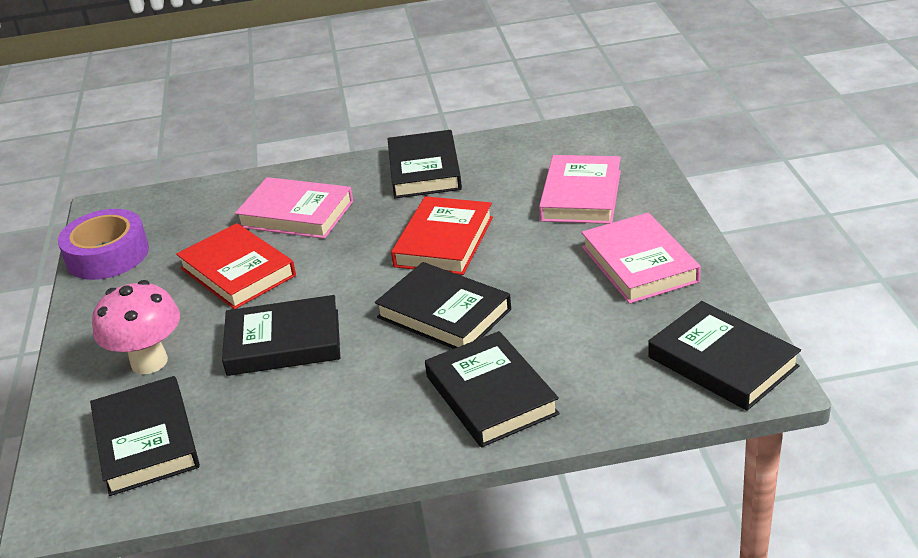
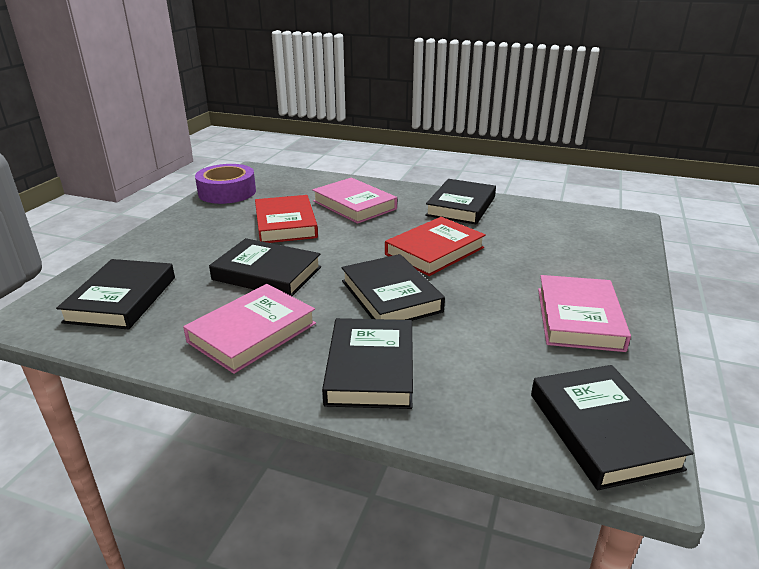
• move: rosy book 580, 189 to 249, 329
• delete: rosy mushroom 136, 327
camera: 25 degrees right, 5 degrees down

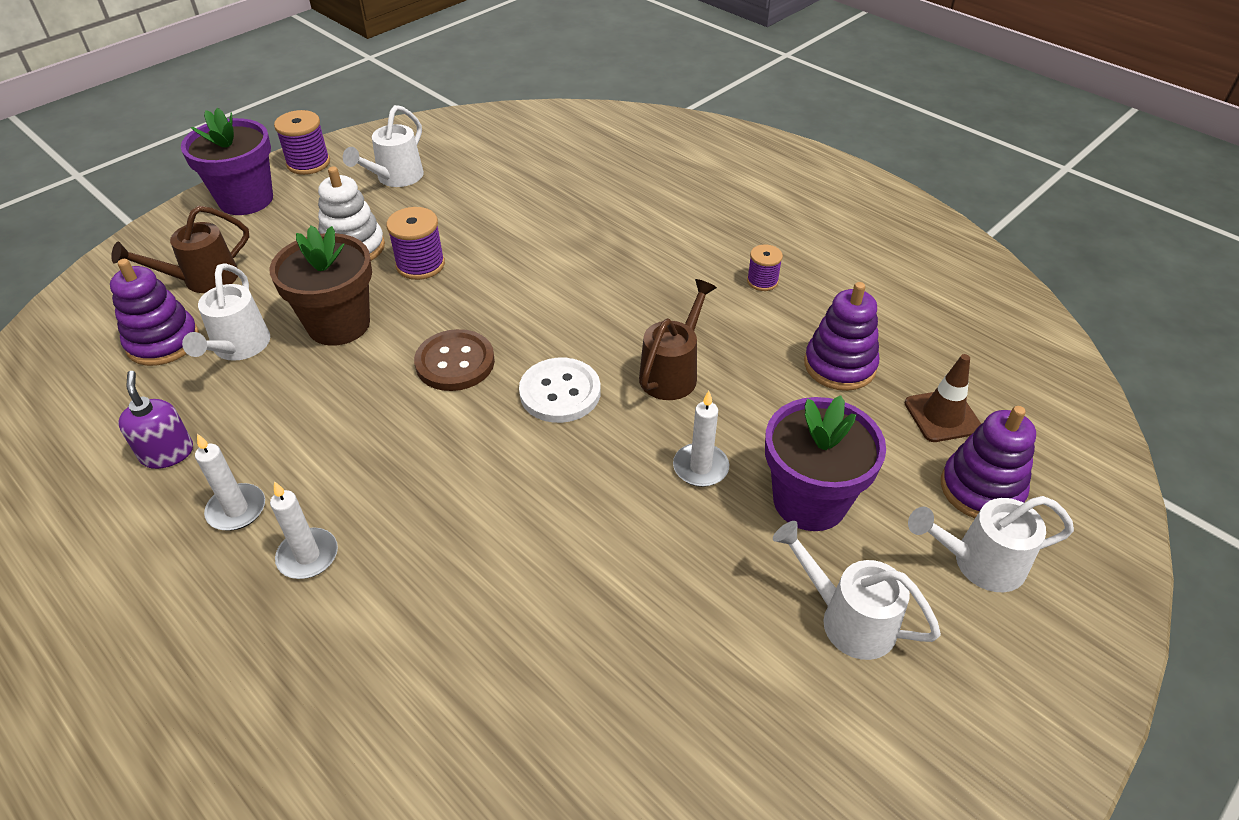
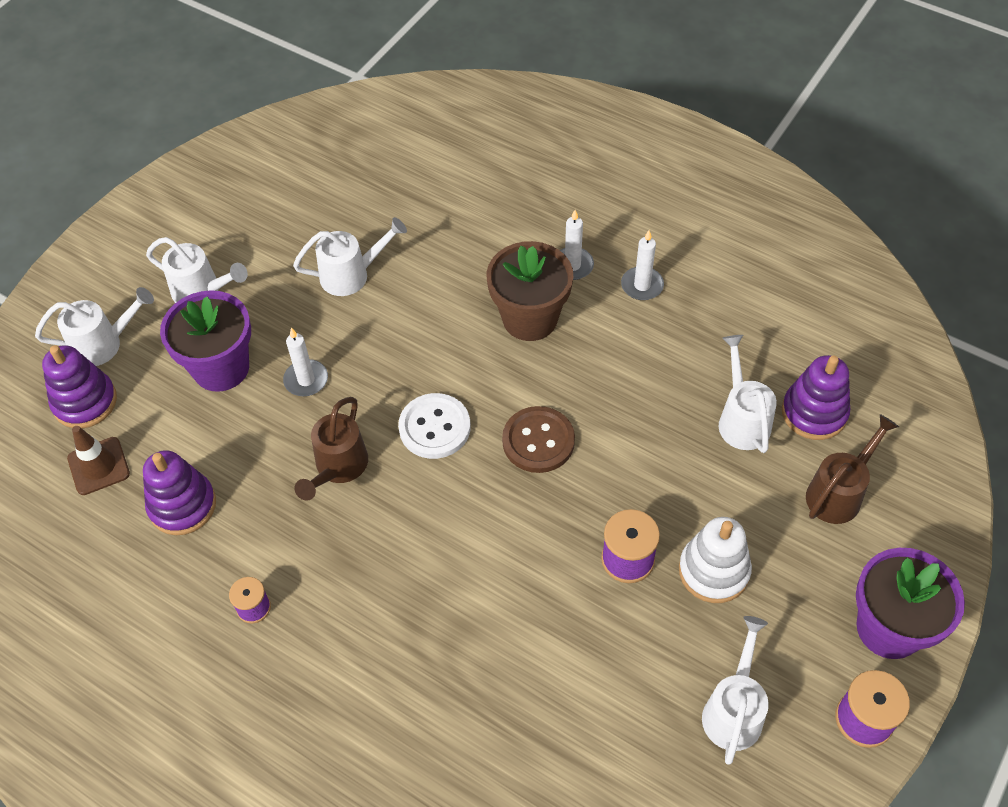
• insert: snow-white sprinkling can 350, 256
• move: russet flower pot 321, 285 to 530, 291
• delete: royal purple soap pump 155, 420
camera: 170 degrees right, 10 degrees up

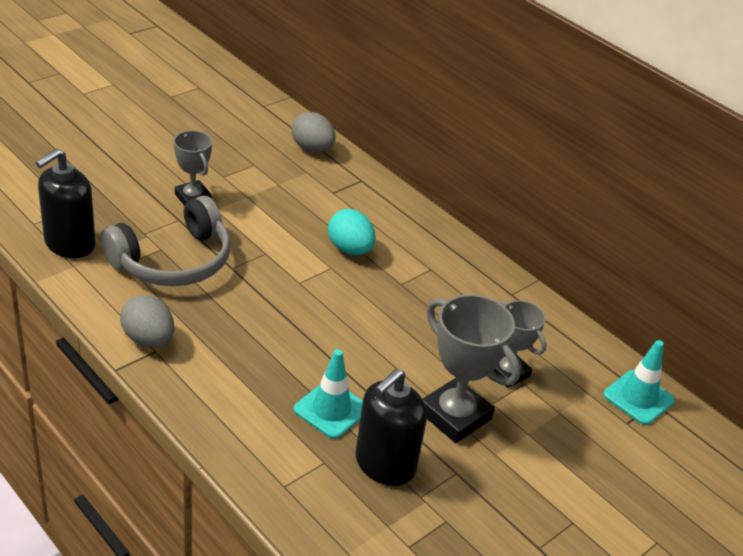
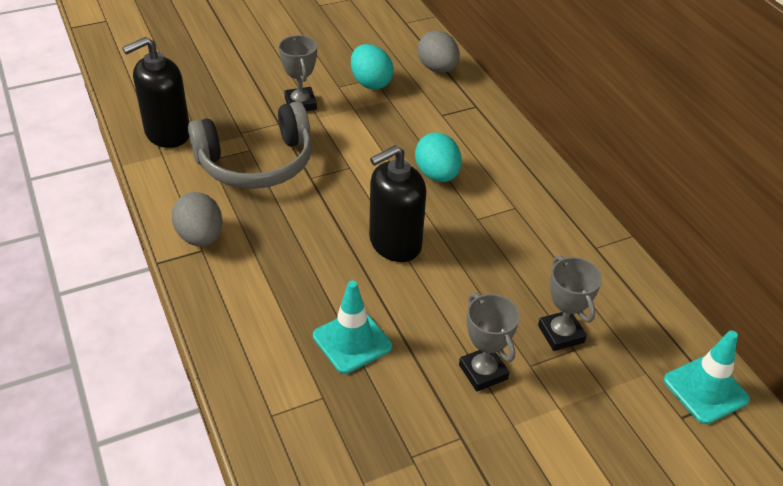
• insert: aqua egg shape 372, 67
• move: jet-black soap pump 391, 427 to 397, 203
• resize: ash-grey award cup 471, 368 = 489, 342 x0.63
camera: 20 degrees right, 5 degrees up

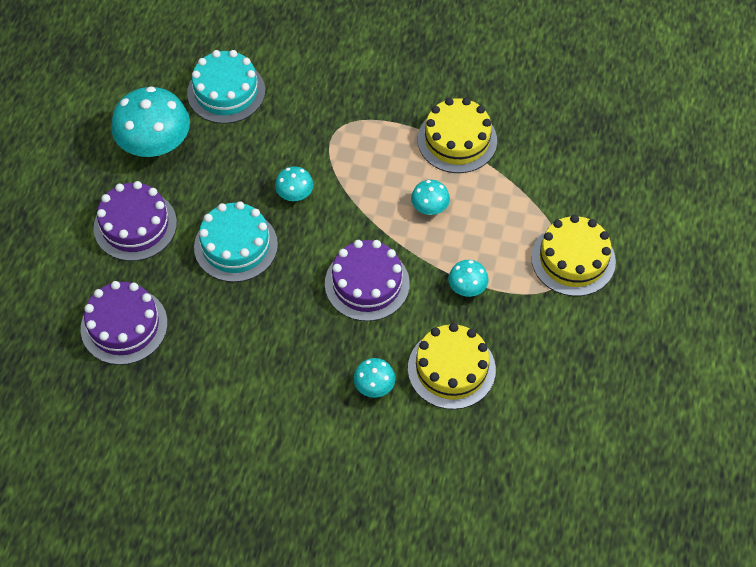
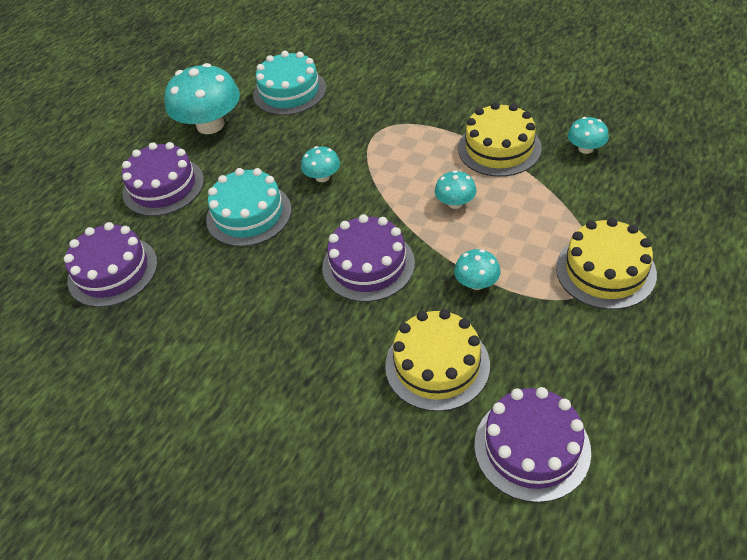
• insert: royal purple gateau 532, 445
• move: aqua mushroom 374, 378 to 588, 135
camera: 20 degrees right, 10 degrees down

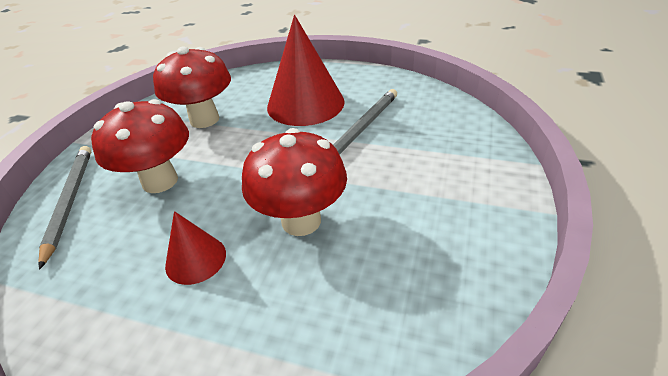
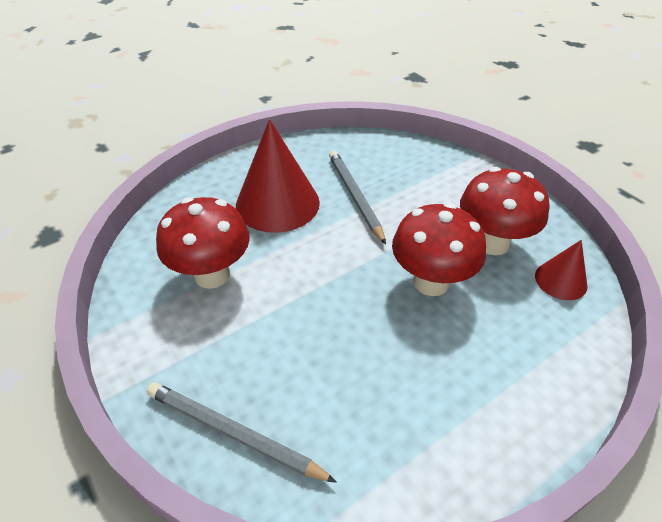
• move: crimson mushroom 140, 146 to 504, 211
• move: crimson cone shape 195, 248 to 561, 270
camera: 55 degrees left, 5 degrees up

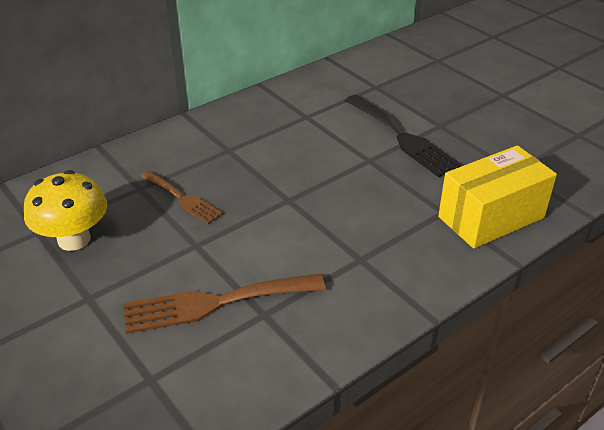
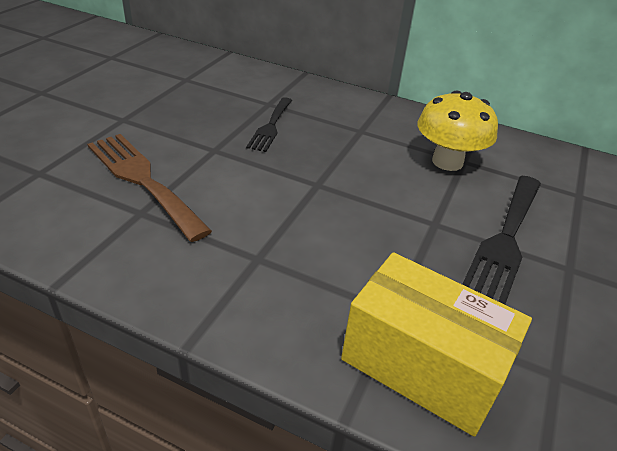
• recolor: russet dinner fork 181, 197 to jet-black dinner fork 269, 124
• move: golden mushroom 65, 210 to 457, 130
camera: 60 degrees right, 0 degrees up

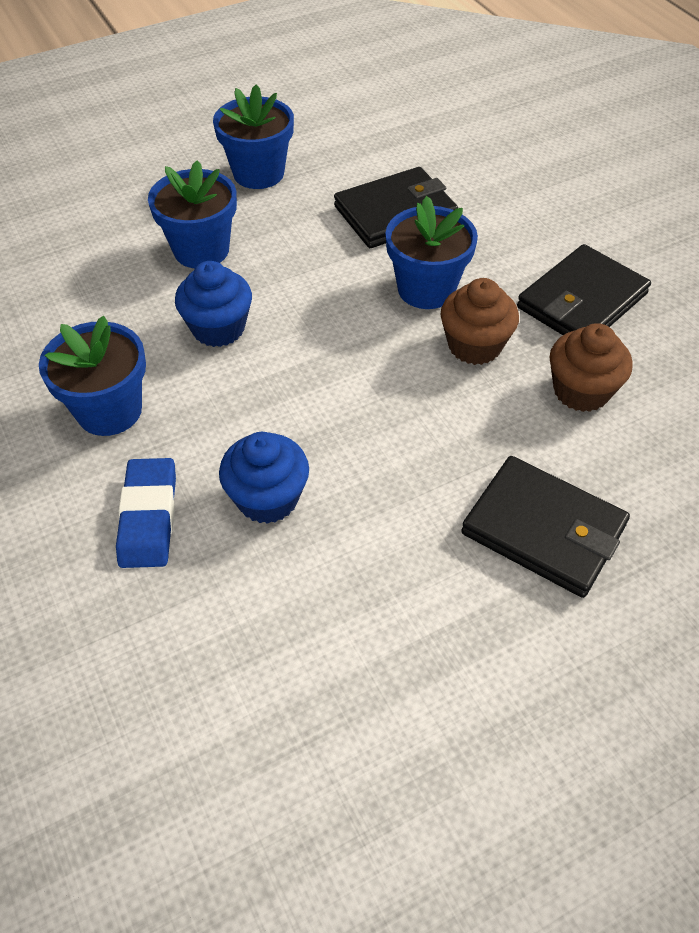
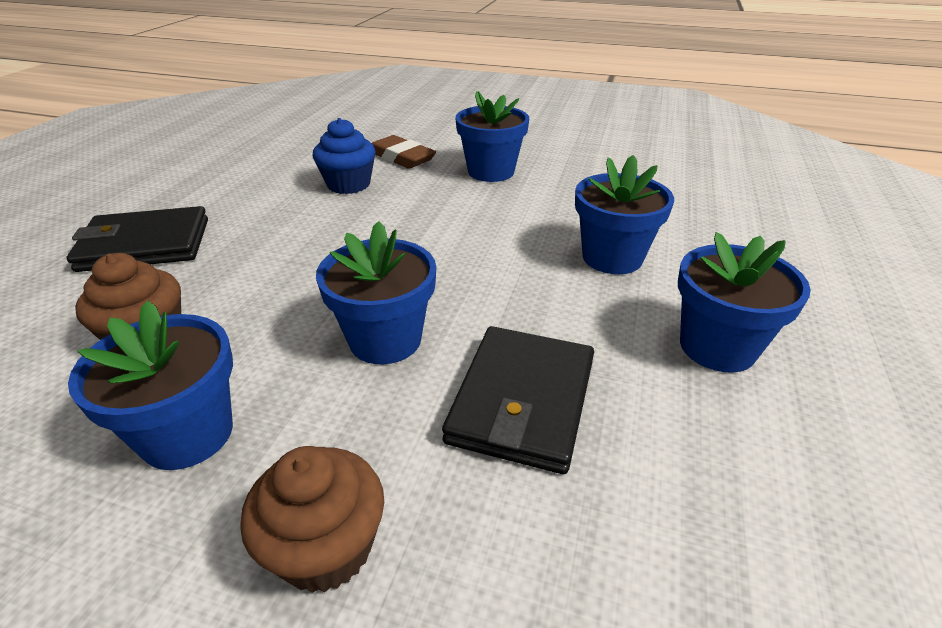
• replace: jet-black wallet 584, 289 to royal blue flower pot 150, 385
• move: russet muffin 479, 321 to 312, 519
• recolor: royal blue pencil eraser 146, 513 to russet pencil eraser 404, 152
• delete: royal blue muffin 213, 304
camera: 135 degrees right, 15 degrees down

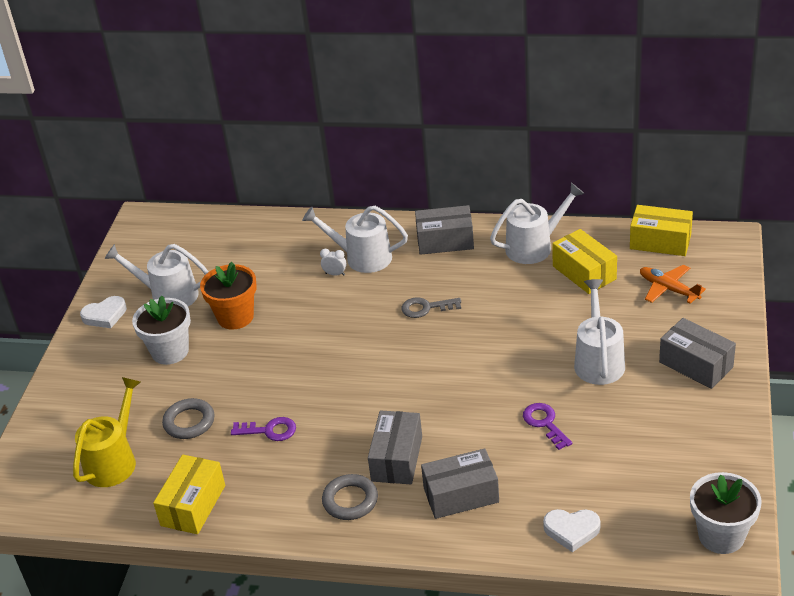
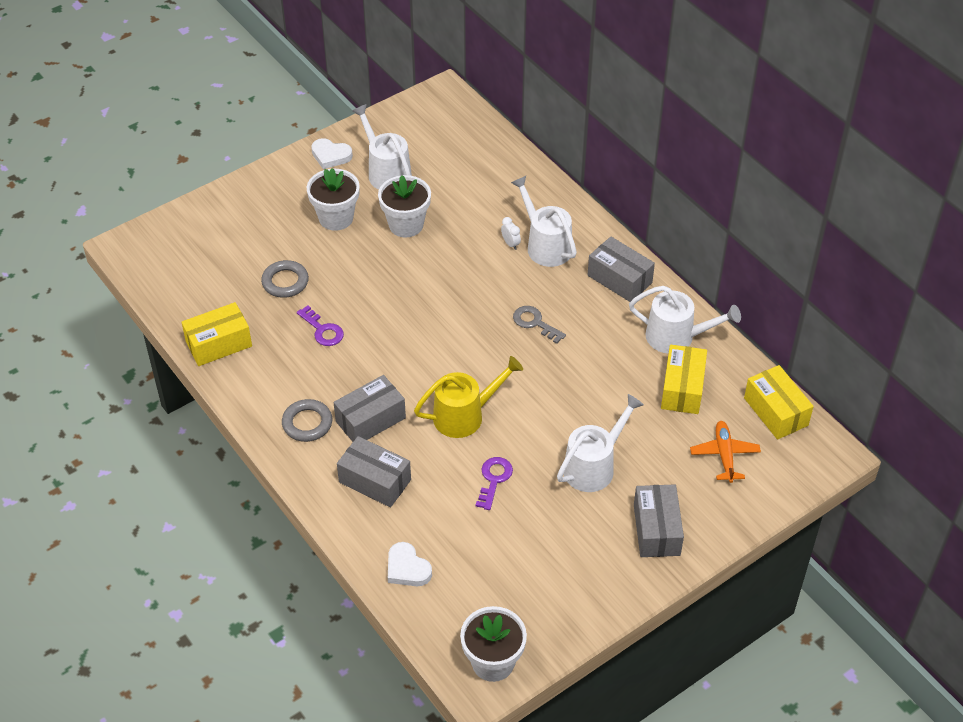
• recolor: orange-coloured flower pot 228, 296 to snow-white flower pot 404, 206
• move: golden sprinkling can 107, 432 to 468, 397
camera: 40 degrees right, 10 degrees up

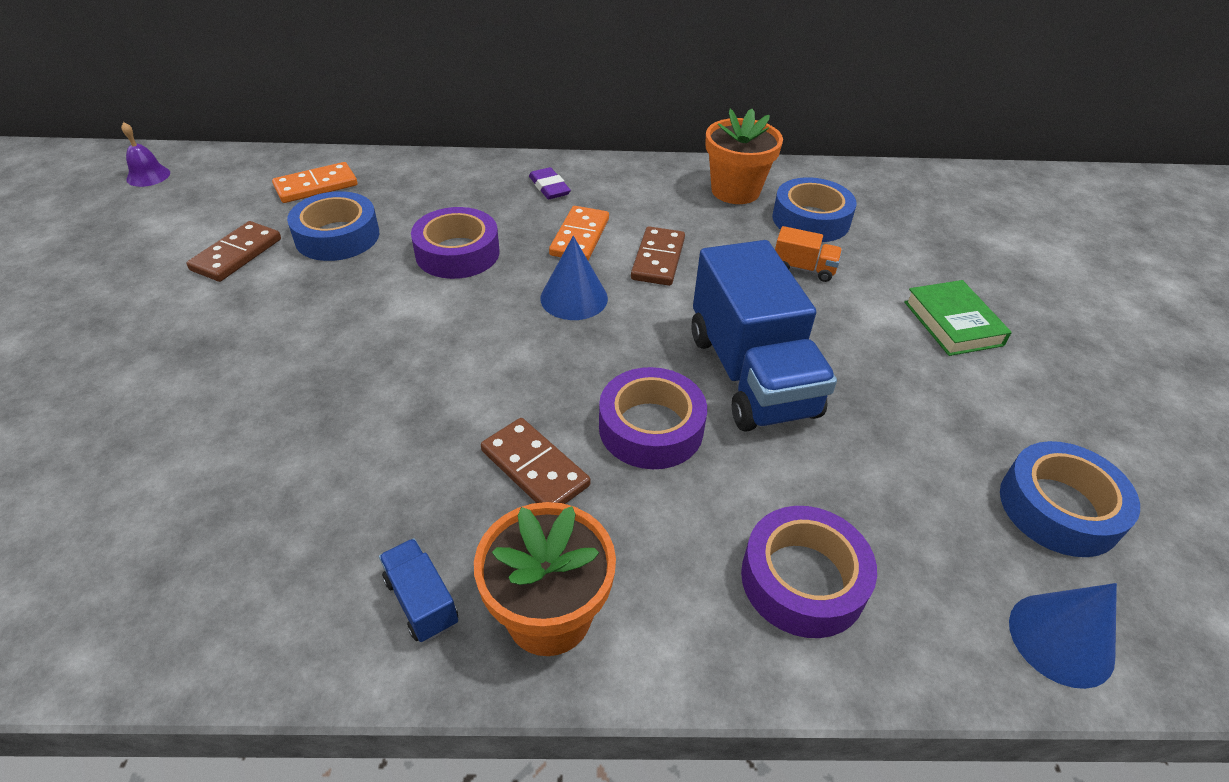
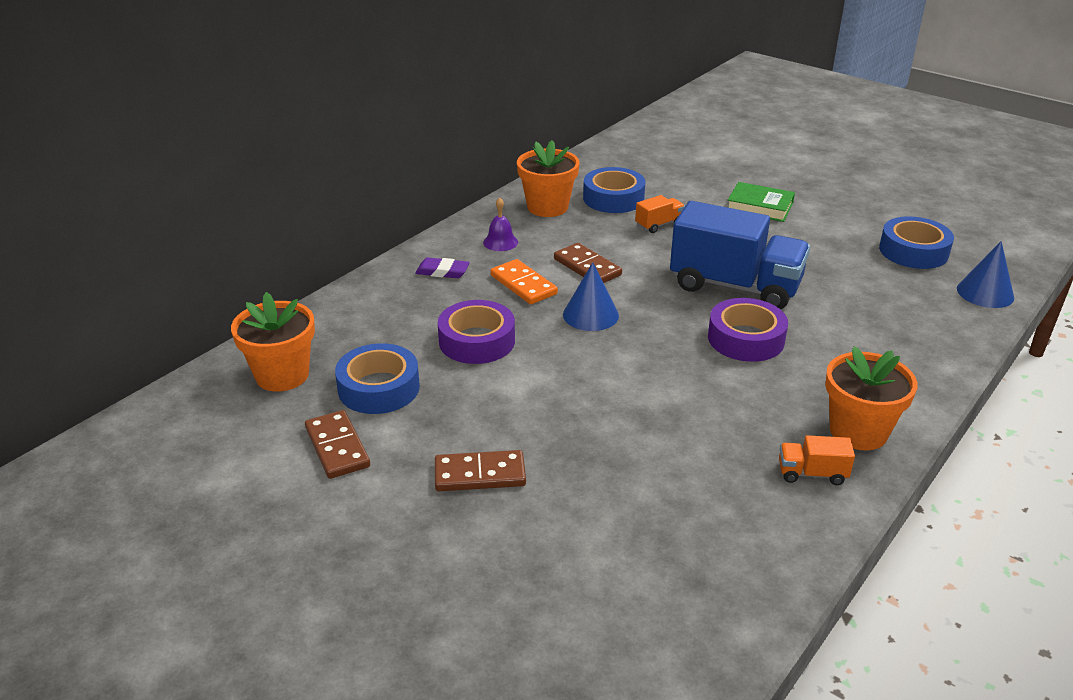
• replace: orange-coloured domino 314, 182 to orange-coloured flower pot 273, 342
• move: russet domino 535, 461 to 480, 470
• move: royal purple hand bell 145, 154 to 500, 224
• recolor: royal blue lorry 418, 590 to orange-coloured lorry 817, 460
• delete: royal purple tape 809, 572
camera: 50 degrees left, 10 degrees down

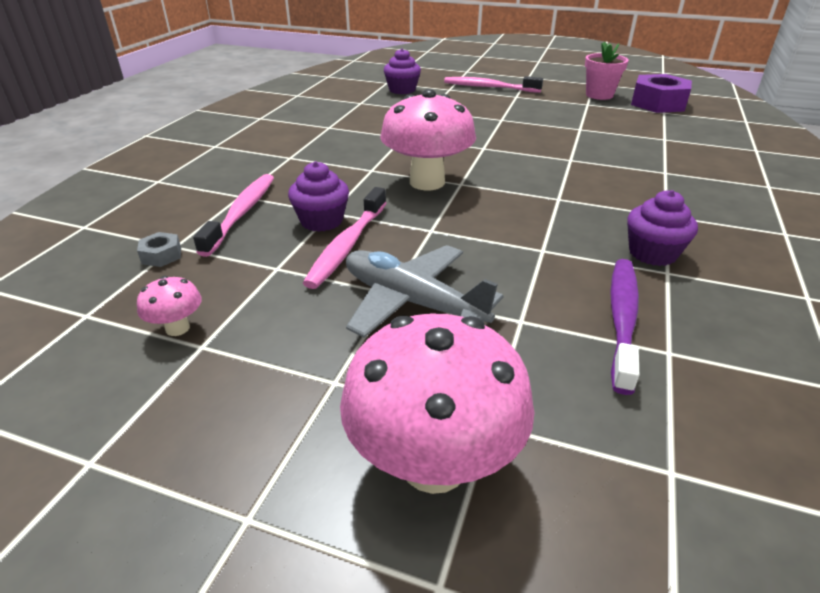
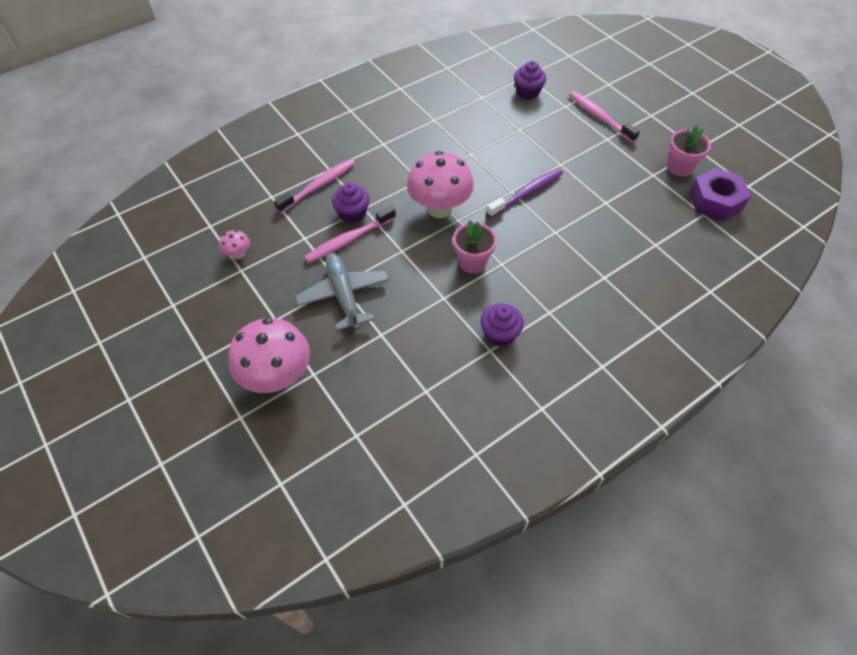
• insert: rosy flower pot 475, 247
• move: royal purple toothbrush 624, 327 to 524, 193
• delete: ash-grey hex nut 159, 249
camera: 35 degrees right, 20 degrees up

